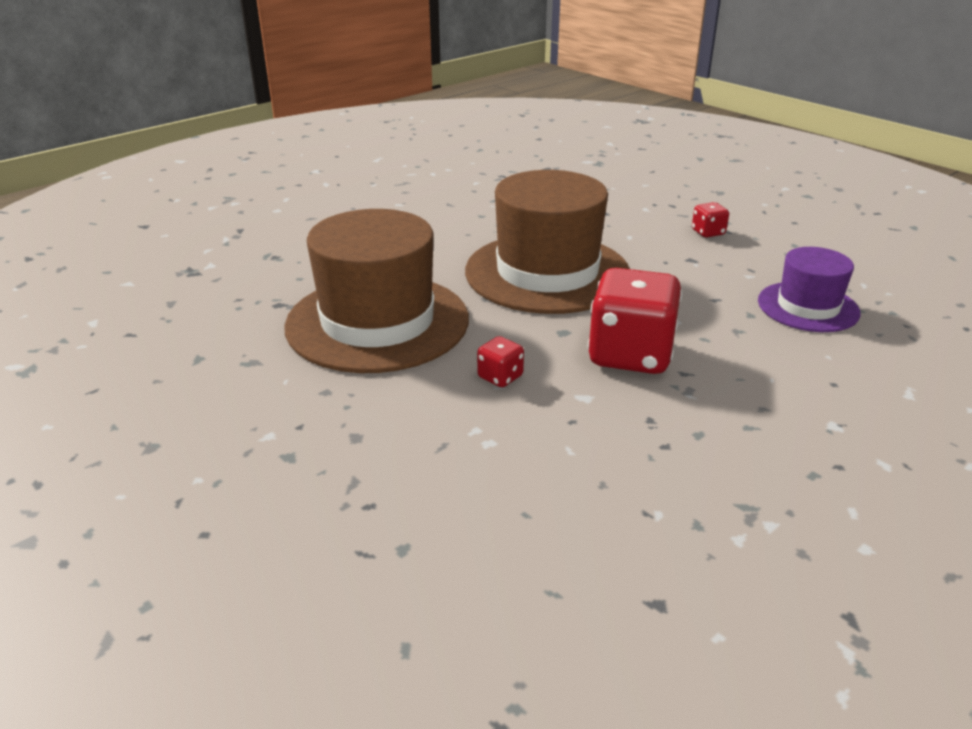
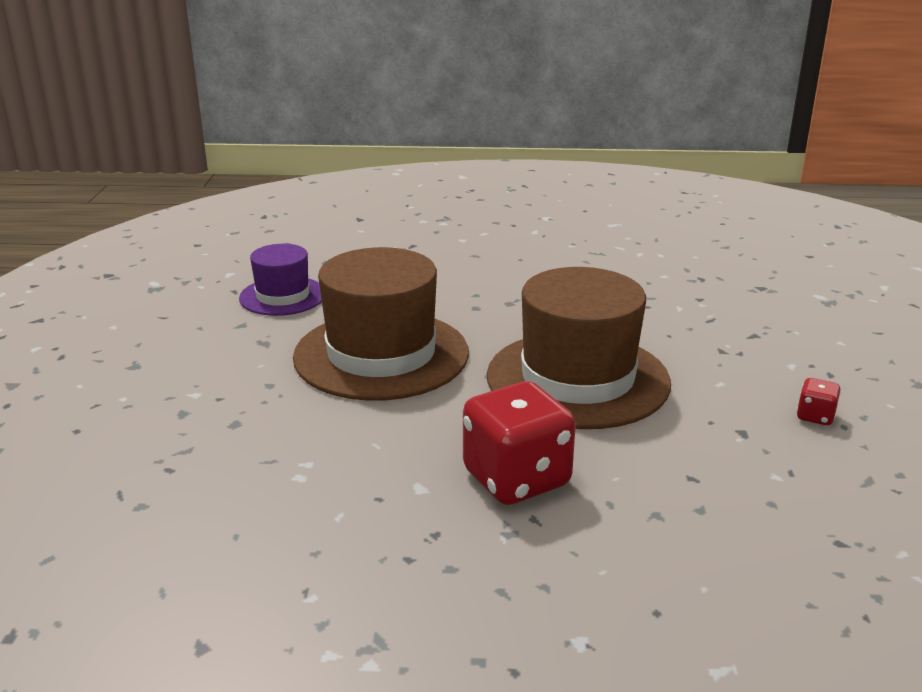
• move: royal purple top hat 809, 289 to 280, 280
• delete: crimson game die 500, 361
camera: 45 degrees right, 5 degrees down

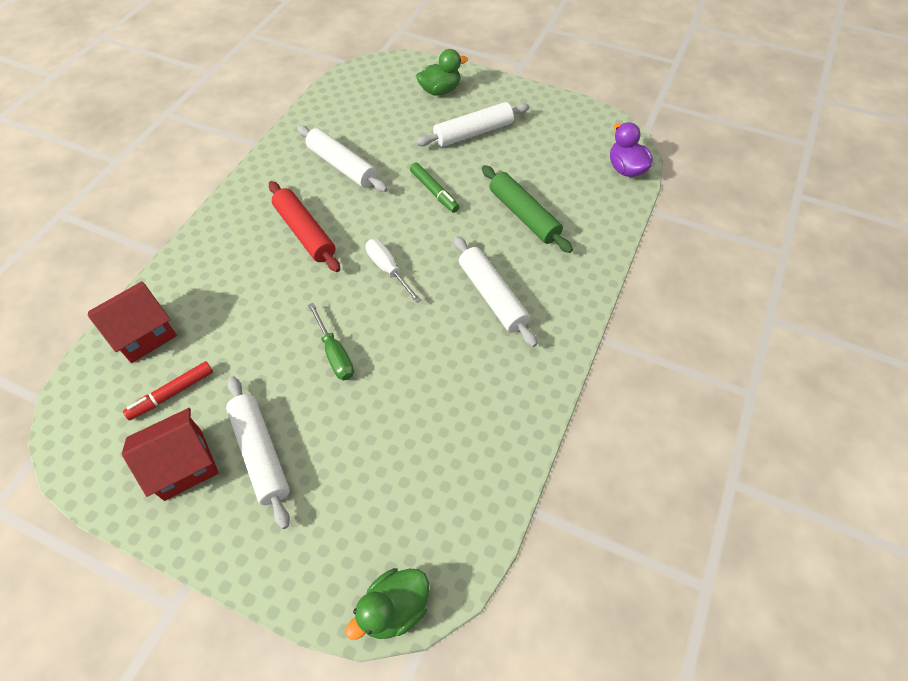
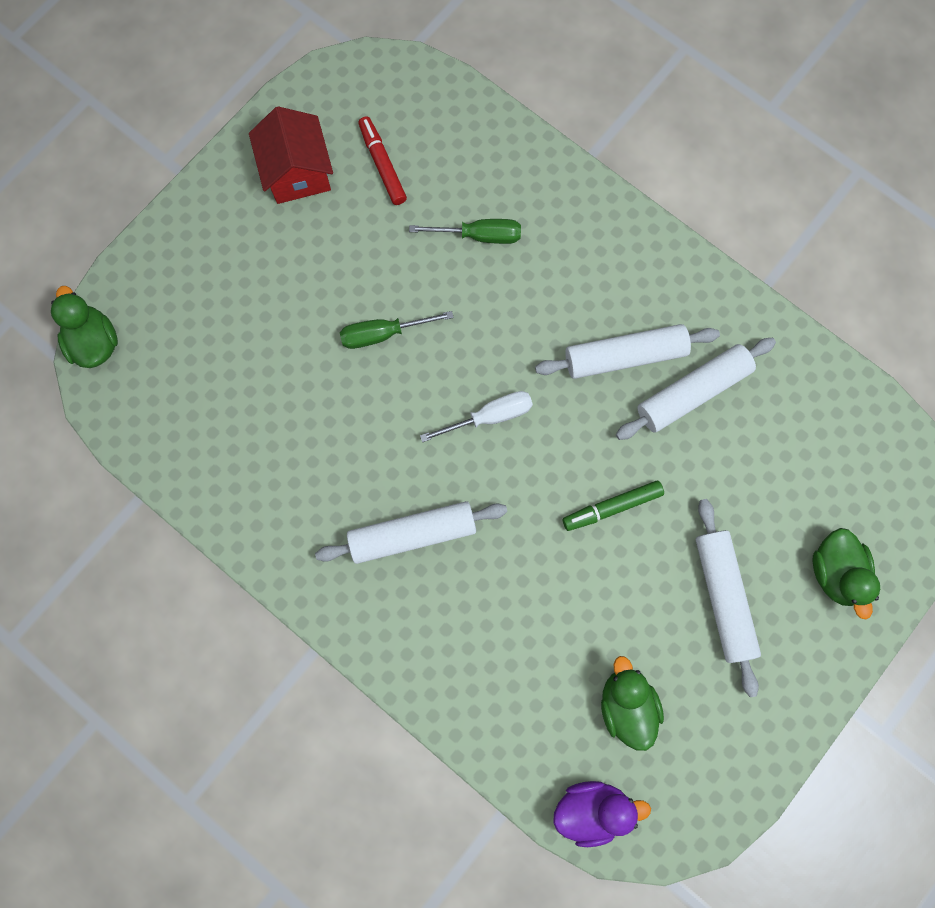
• insert: leaf-green hand screwdriver 465, 231
• move: snow-white dough roller 258, 452 to 627, 351
• insert: leaf-green duck 632, 703
• delete: crimson cottage 132, 322
• delete: crimson dough roller 304, 226
• delete: leaf-green dough roller 527, 209
camera: 105 degrees right, 20 degrees up

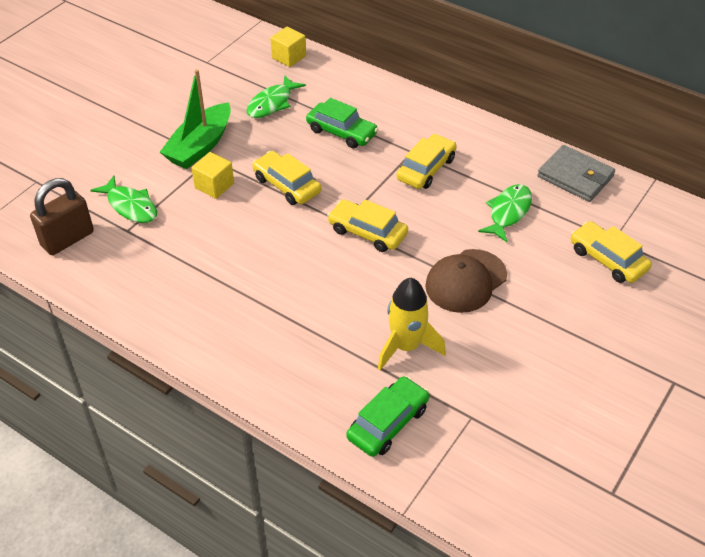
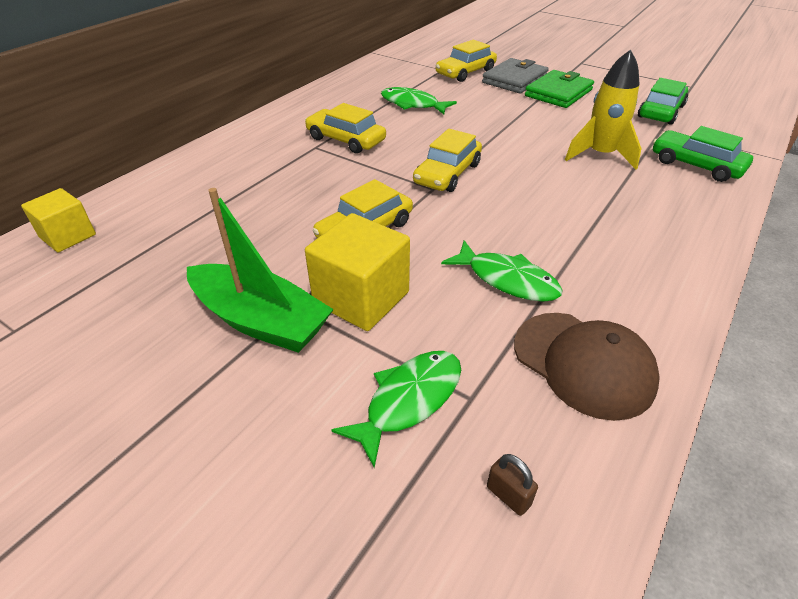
• resize: golden cube 212, 175 = 357, 272 x1.56
• move: leaf-green toy fish 276, 96 to 502, 271
• move: ash-grey wallet 576, 173 to 515, 75
• resize: russet small lock 62, 216 = 512, 485 x0.42
• move: russet baseball cap 466, 281 to 587, 367
• insert: leaf-green wallet 559, 89
• move: leaf-green automobile 342, 123 to 663, 101
camera: 90 degrees left, 5 degrees down

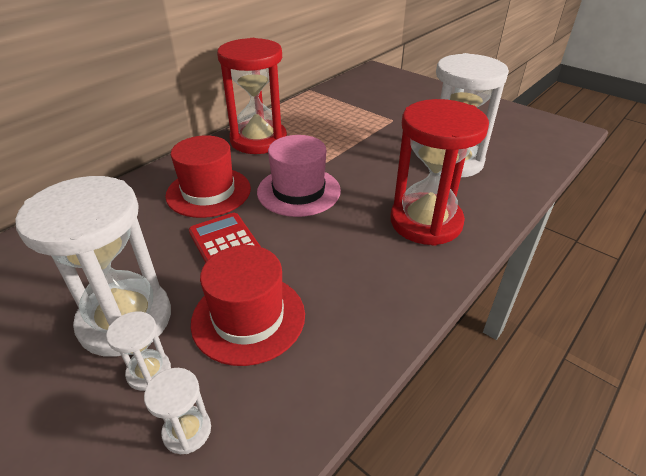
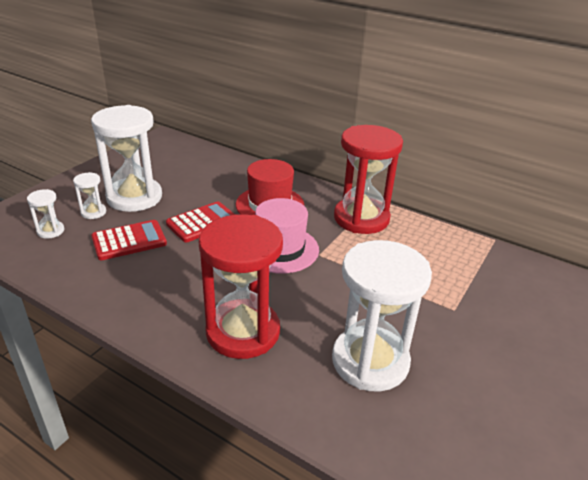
• replace: crimson top hat 248, 305 to crimson adding machine 129, 240
camera: 80 degrees right, 5 degrees down

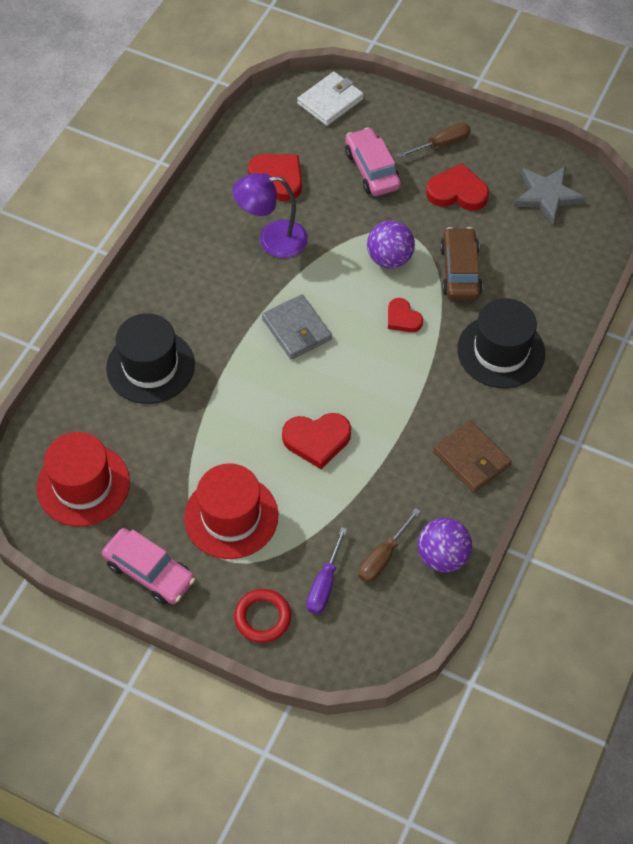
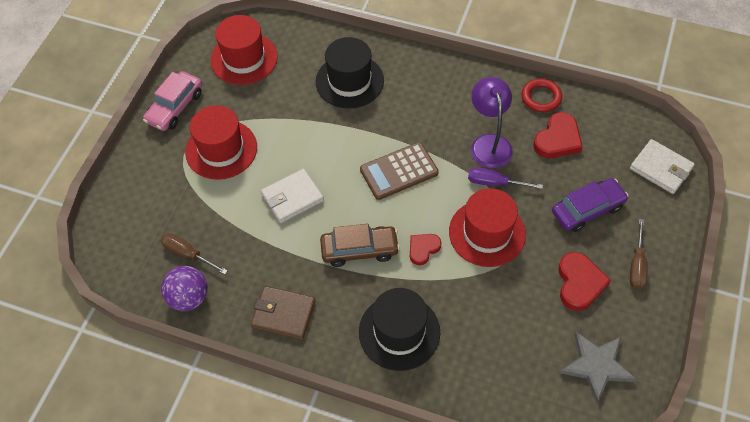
• rotate: russet wallet 472, 456 = 283, 313 60 degrees clockwise
• replace: crimson heart shape 316, 441 to snow-white wallet 292, 195
• move: russet automobile 461, 263 to 360, 245
• replace: ash-grey wallet 297, 326 to russet adding machine 399, 171
• replace: royal purple ball 391, 244 to crimson top hat 487, 227
• move: royal purple hand screwdriver 327, 570 to 505, 178
• move: crimson torus 262, 616 to 542, 95
• recolor: rosy automobile 373, 161 to royal purple automobile 590, 205
• rotate: russet hand screwdriver 434, 140 = 639, 254 45 degrees clockwise
camera: 85 degrees right, 0 degrees up

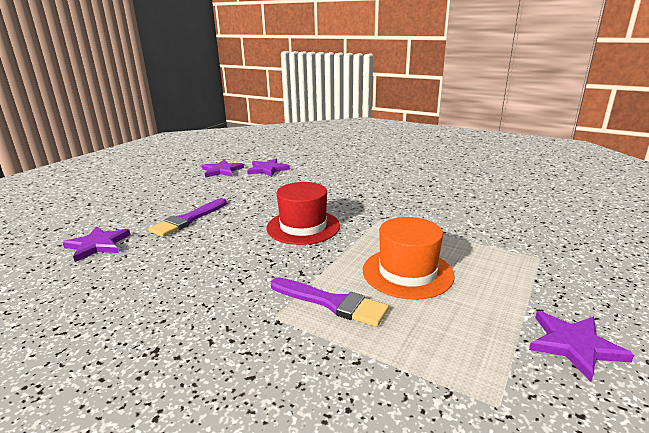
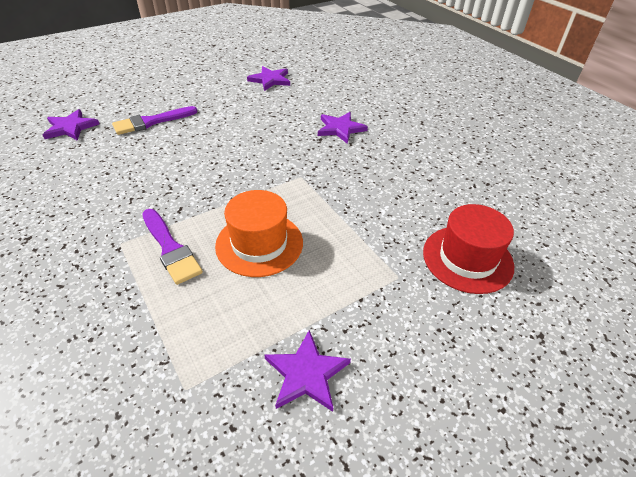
• move: royal purple five-pointed star 223, 168 to 343, 128
• move: crimson top hat 303, 213 to 468, 249
camera: 25 degrees right, 20 degrees up

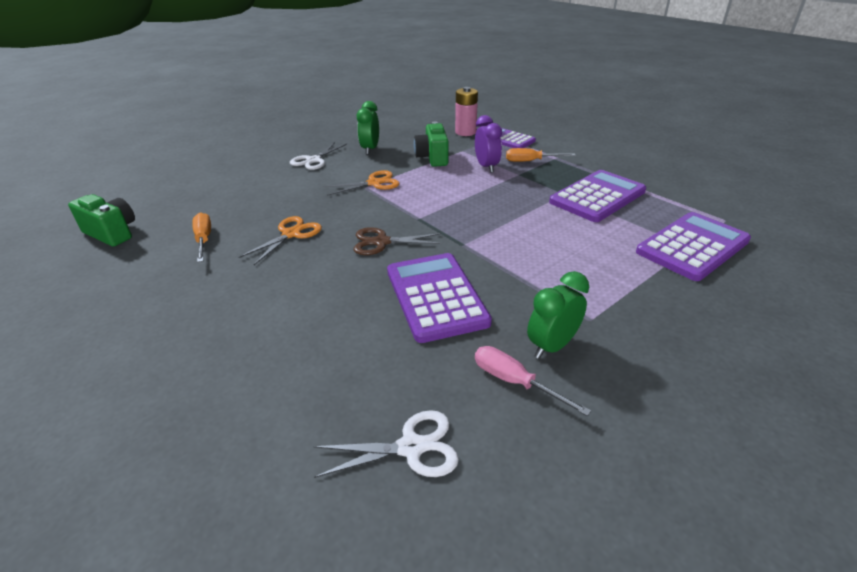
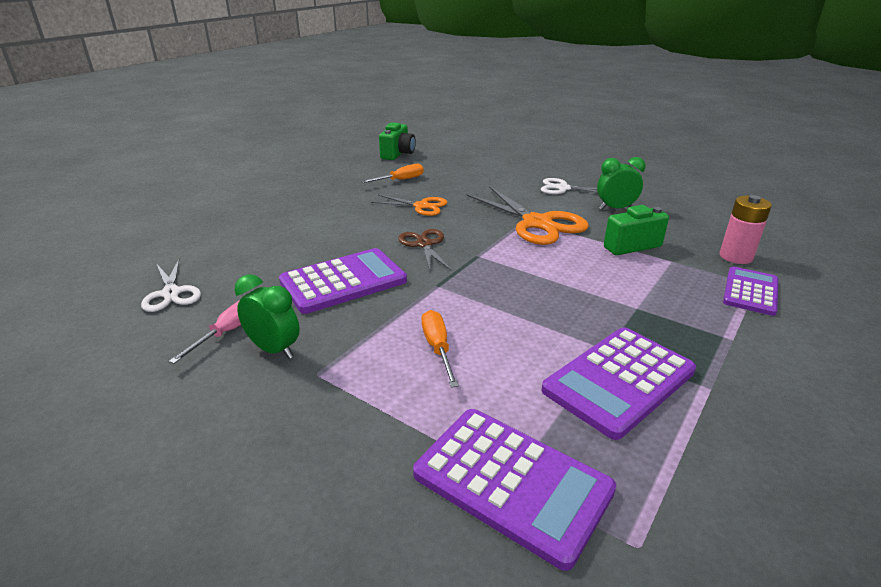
• move: orange-coloured hand screwdriver 541, 155 to 440, 349
• resize: orange-coloured pair of scissors 361, 183 = 528, 215 x1.74
• rotate: royal purple adding machine 597, 196 = 618, 383 105 degrees clockwise
• delete: royal purple alarm clock 488, 144
camera: 75 degrees right, 5 degrees down

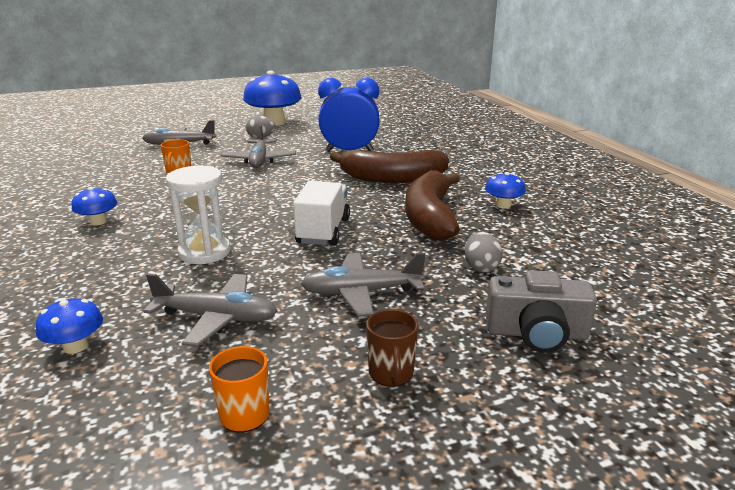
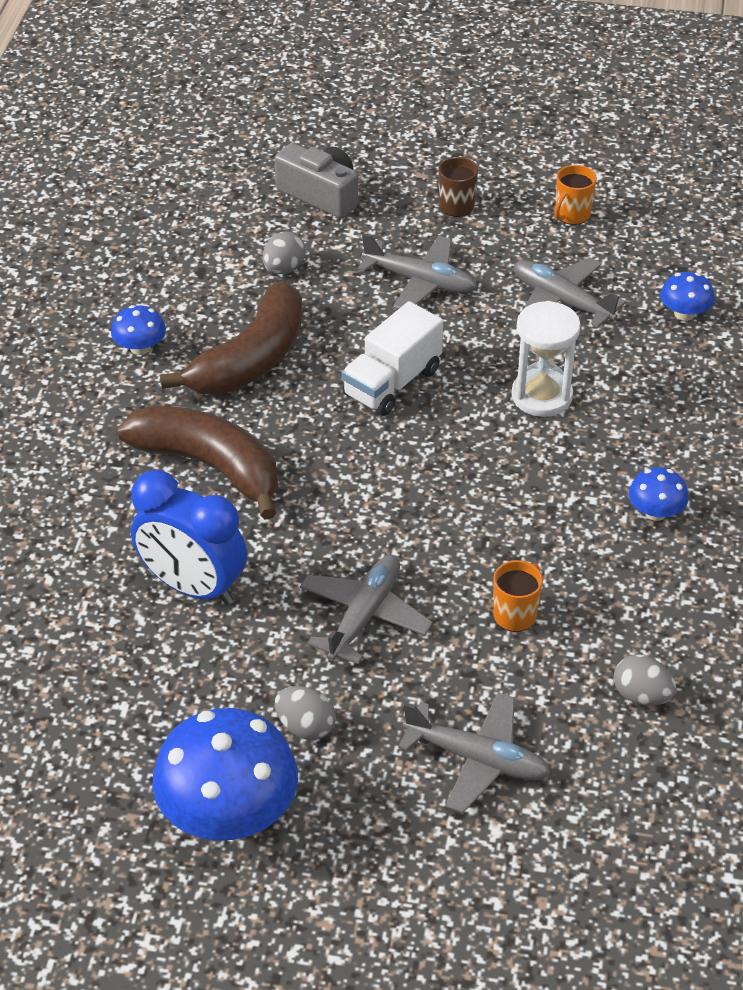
• insert: ash-grey egg shape 645, 680
camera: 150 degrees left, 20 degrees up

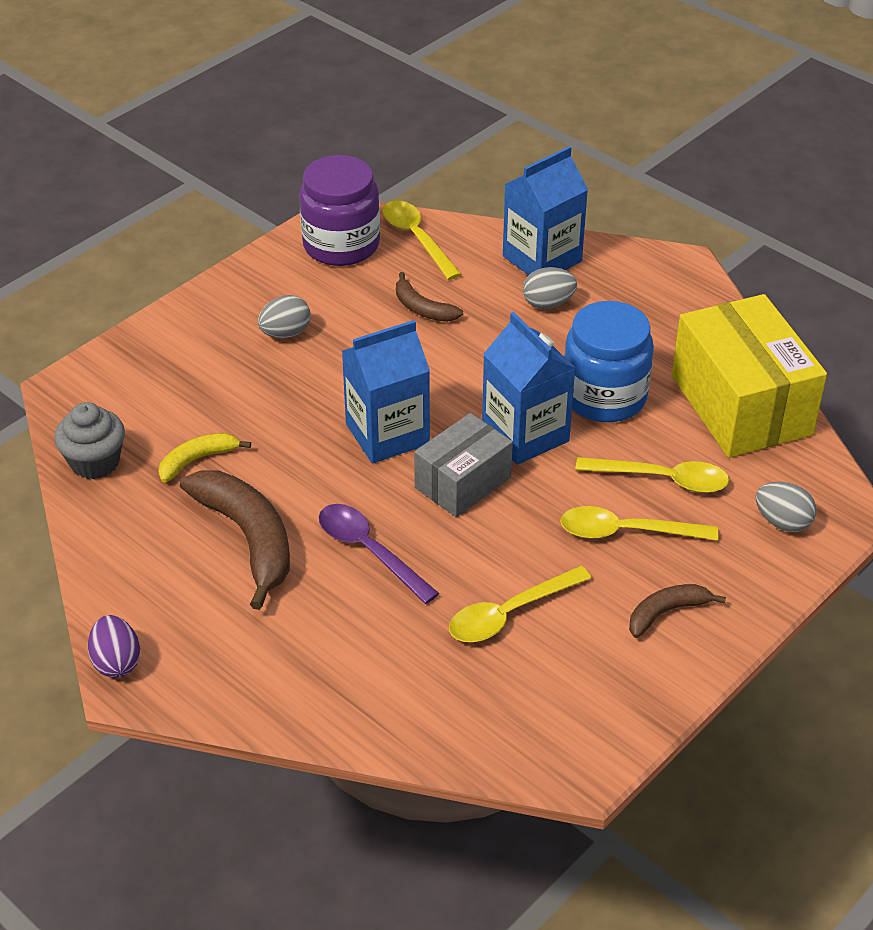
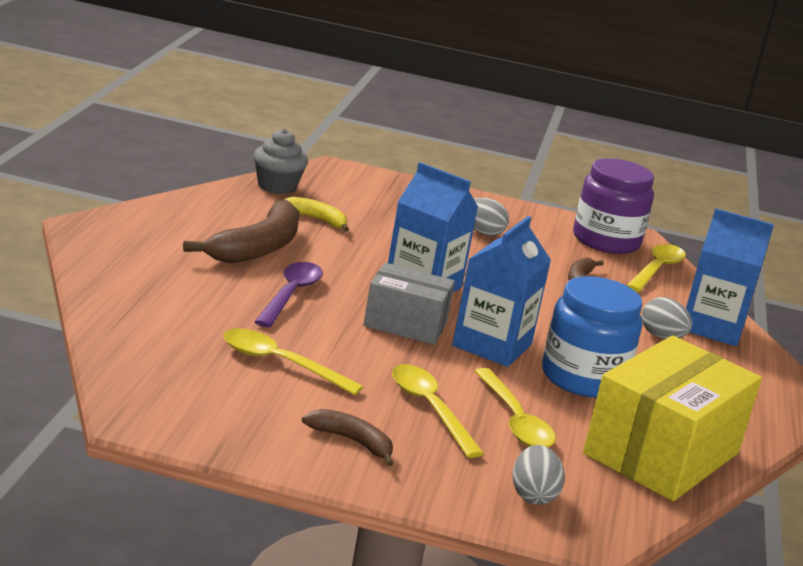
• delete: royal purple egg shape 114, 646
camera: 55 degrees right, 20 degrees down

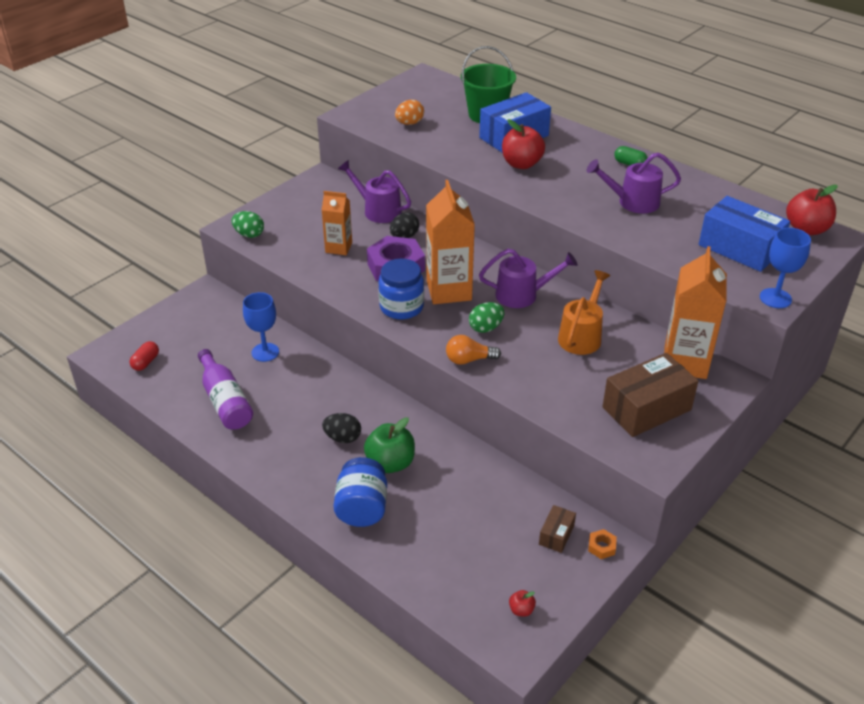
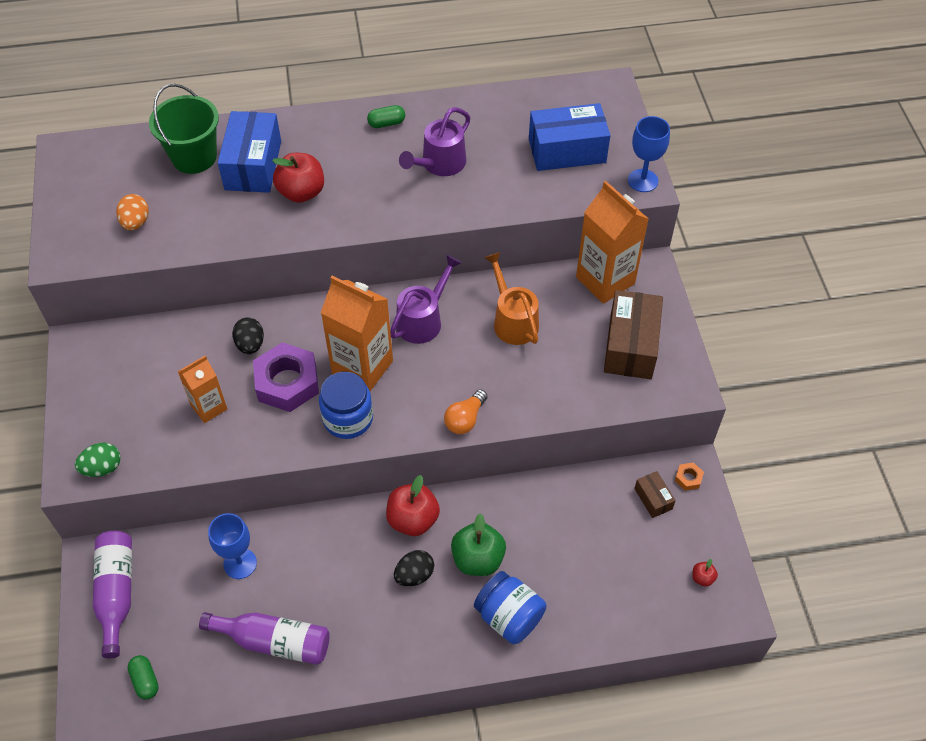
• insert: royal purple flask 112, 595
• recolor: crimson capsule 144, 356 to leaf-green capsule 143, 677
• move: crimson apple fruit 812, 210 to 413, 505
• delete: royal purple sprinkling can 374, 191
• delete: leaf-green egg shape 486, 317
camera: 50 degrees left, 15 degrees up

